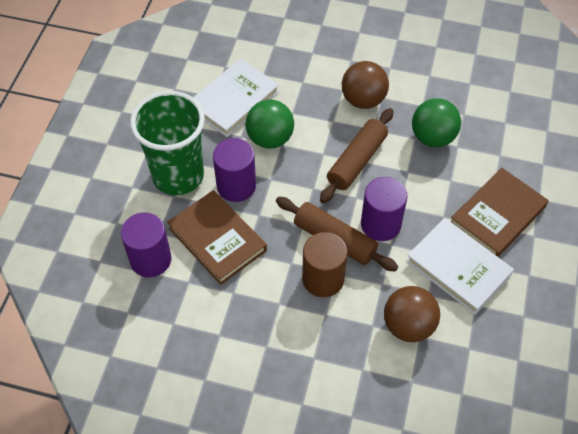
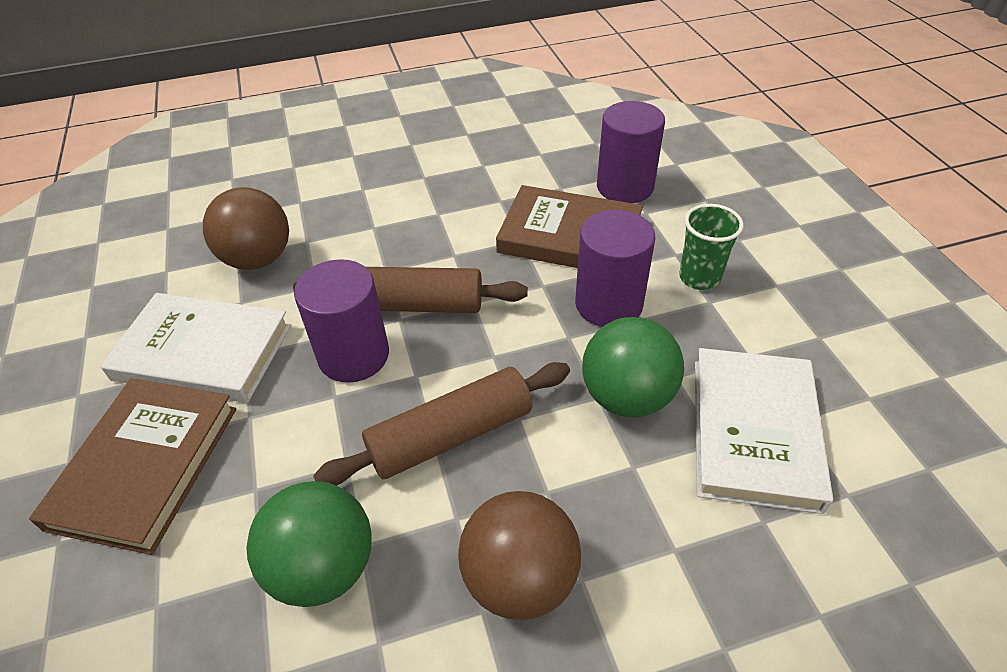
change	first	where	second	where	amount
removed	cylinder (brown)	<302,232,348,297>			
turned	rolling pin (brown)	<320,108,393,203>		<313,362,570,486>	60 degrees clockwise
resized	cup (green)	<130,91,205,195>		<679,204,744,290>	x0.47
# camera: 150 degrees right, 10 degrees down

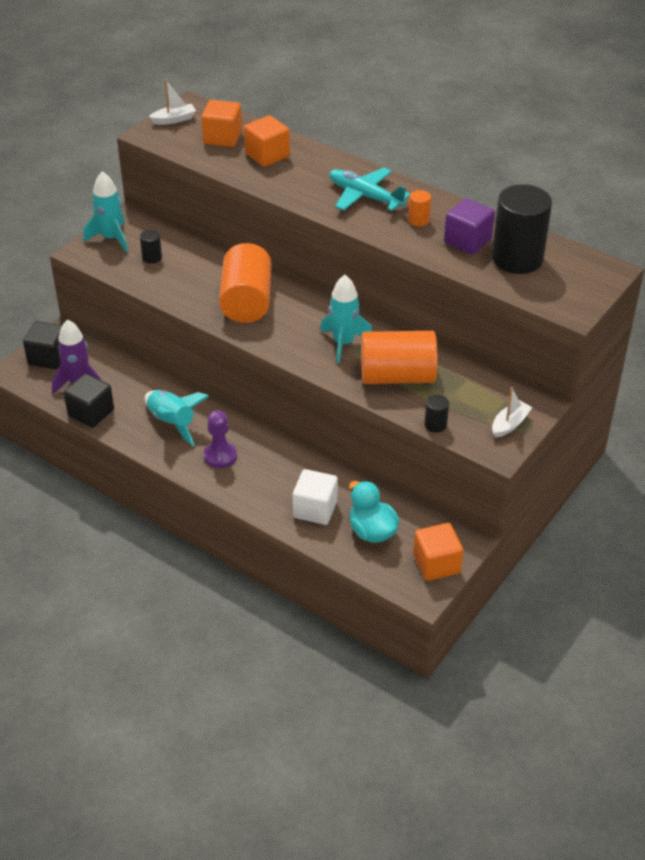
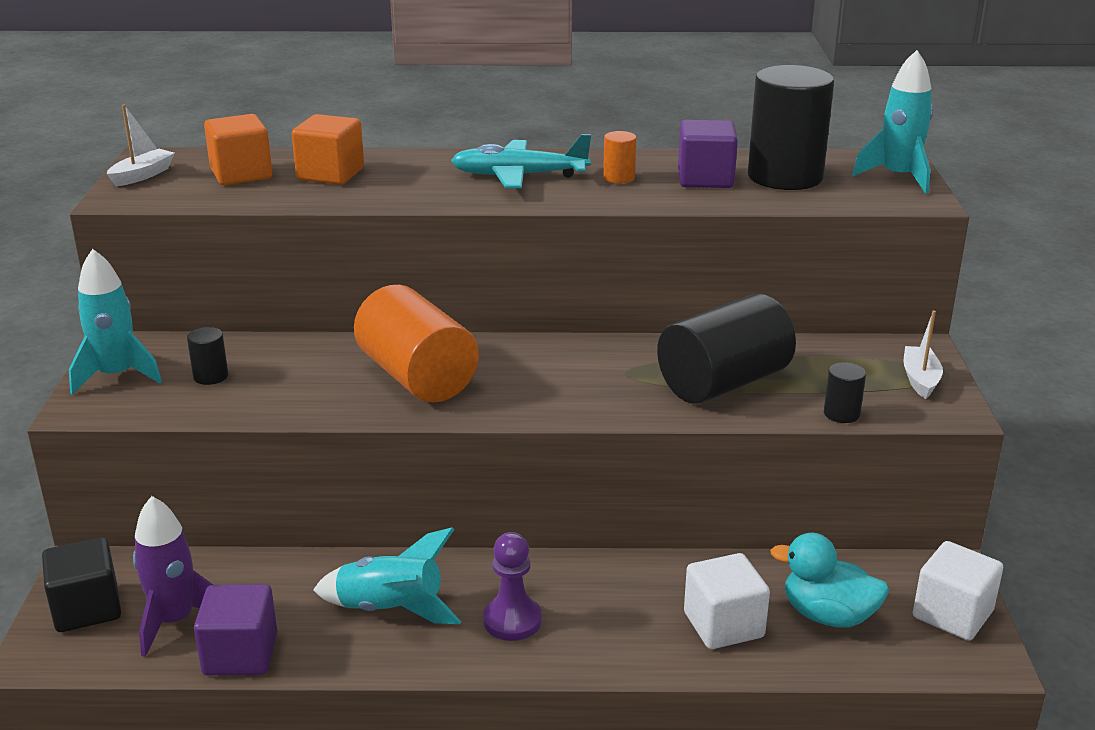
change	first	where	second	where	amount
moved	rocket (turquoise)	<320,275,372,363>		<852,50,933,194>	
recoloured	cube (black)	<64,373,114,428>	cube (purple)	<194,584,277,675>	
recoloured	cylinder (orange)	<361,331,437,384>	cylinder (black)	<657,294,796,404>	
recoloured	cube (orange)	<413,523,463,581>	cube (white)	<913,541,1003,641>	
# camera: 35 degrees left, 15 degrees down

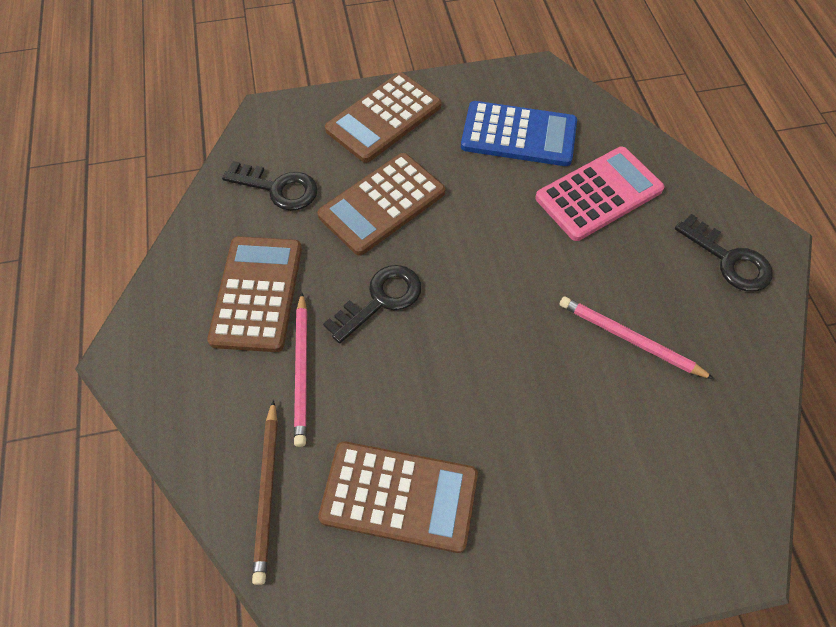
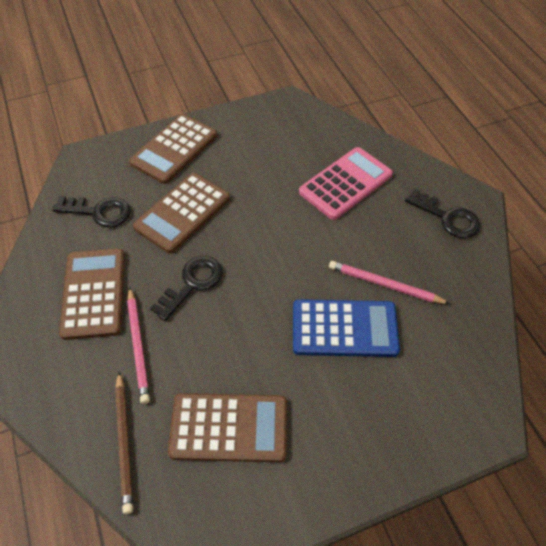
change	first	where	second	where	amount
moved	calculator (blue)	<461,101,577,166>		<293,299,400,357>	
# camera: 10 degrees left, 5 degrees down

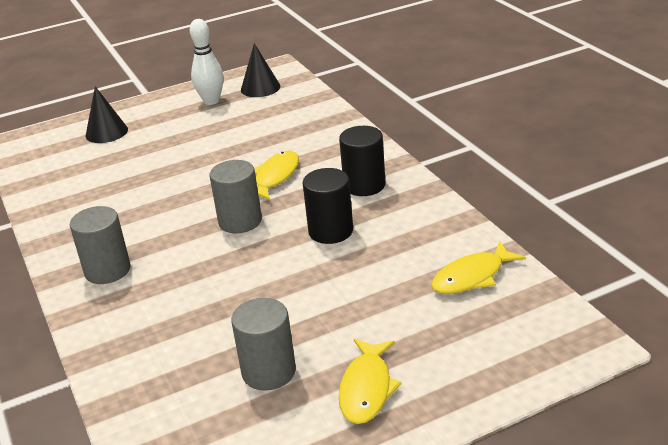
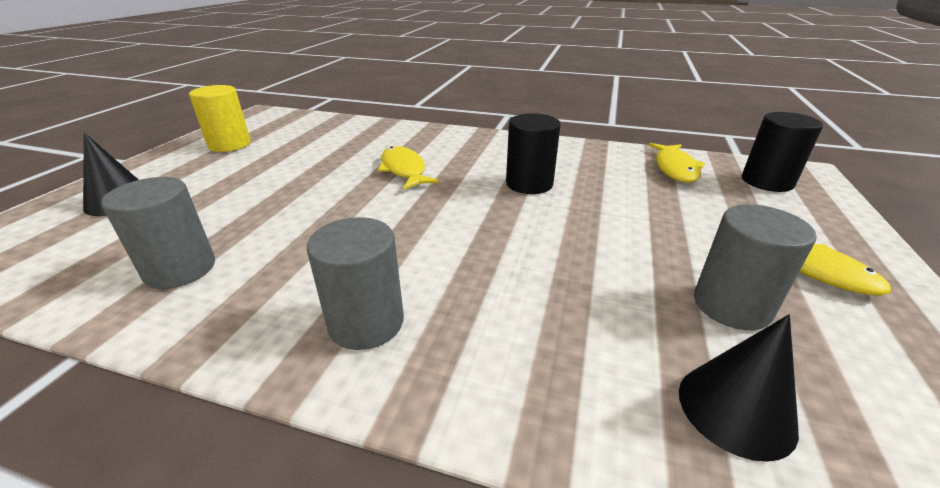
change	first	where	second	where	amount
moved	cylinder (grey)	<210,160,262,233>		<101,177,215,289>	
moved	cone (black)	<241,43,280,97>		<679,314,799,462>	
moved	cylinder (black)	<339,126,385,196>		<742,112,823,192>	
replaced	bowling pin (white)	<190,19,224,105>	cylinder (yellow)	<189,85,251,152>	
# camera: 50 degrees left, 0 degrees up

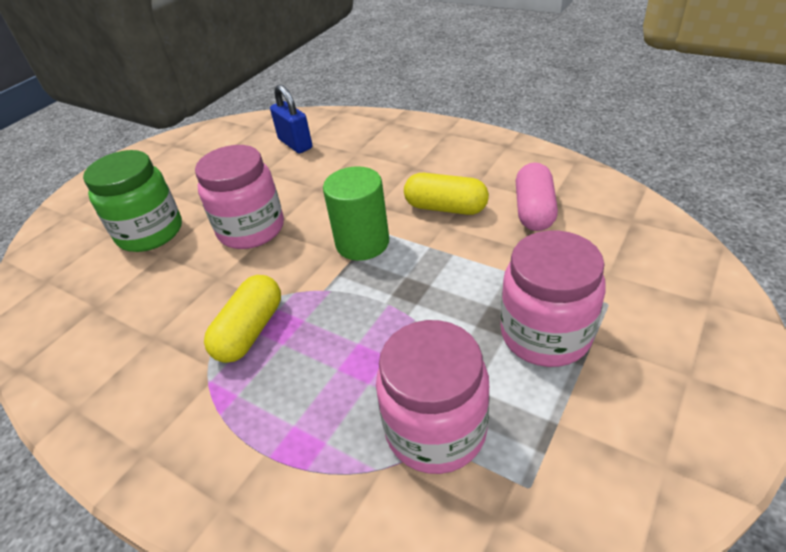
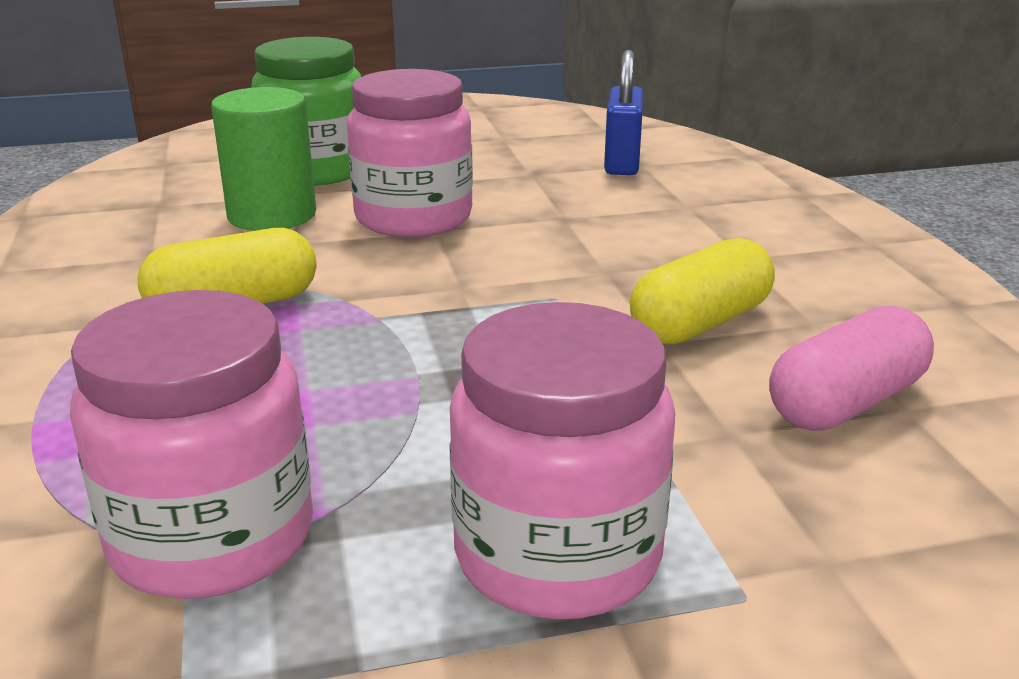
change	first	where	second	where	amount
moved	cylinder (green)	<323,166,389,261>		<211,87,316,231>	
turned	capsule (yellow)	<404,173,489,215>		<630,238,775,345>	75 degrees clockwise
# camera: 40 degrees right, 15 degrees down

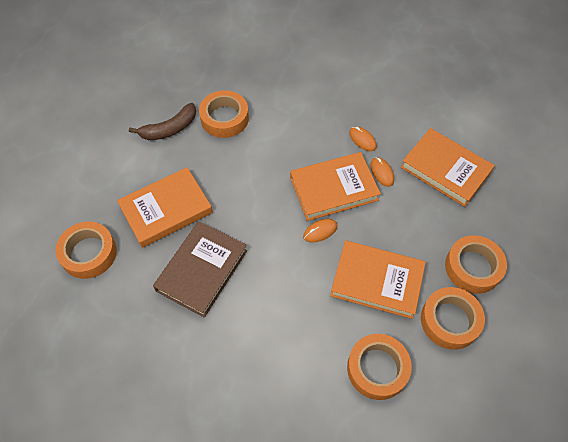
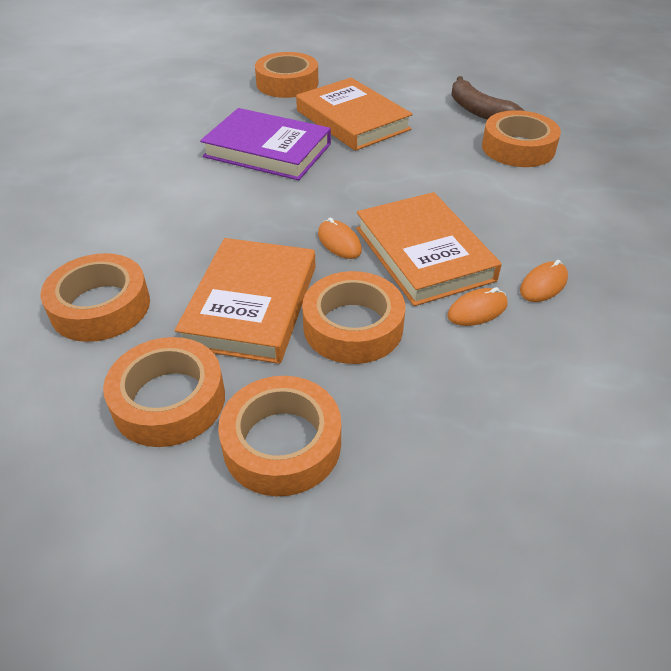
change	first	where	second	where	amount
removed	book (orange)	<401,128,495,207>			
added			tape (orange)	<302,271,405,364>	
recoloured	book (brown)	<153,221,247,318>	book (purple)	<200,108,331,180>	
# camera: 85 degrees right, 15 degrees down

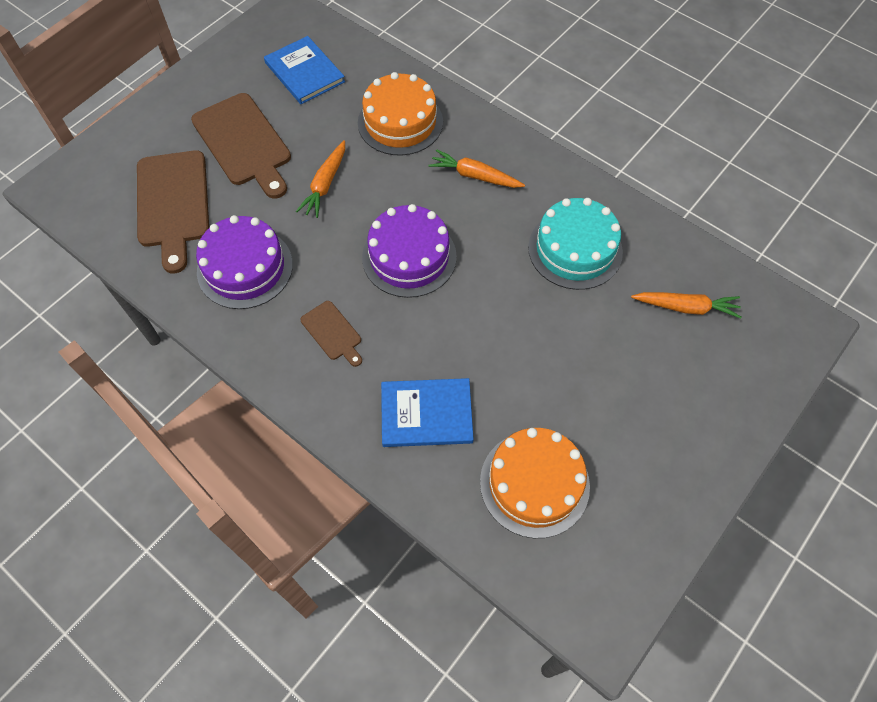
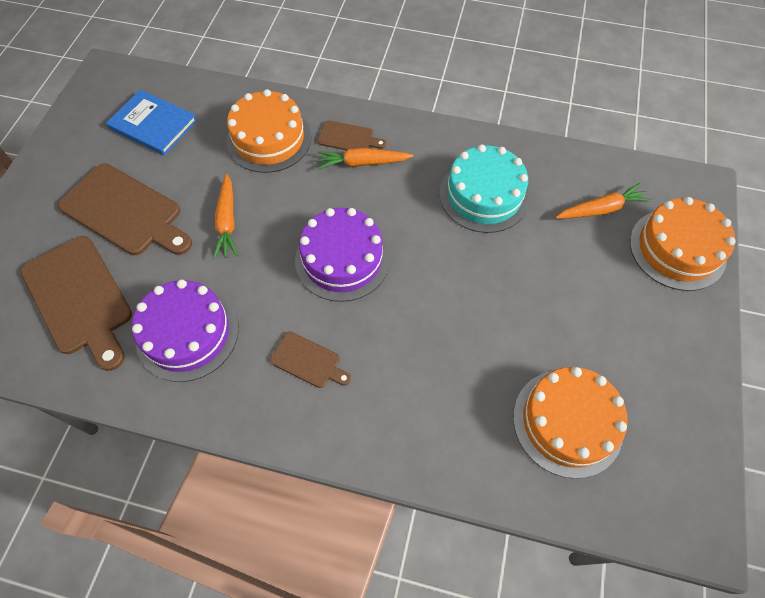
change	first	where	second	where	amount
removed	book (blue)	<381,378,474,447>			
added			cutting board (brown)	<318,120,386,151>	
added			cake (orange)	<630,197,736,291>	
# camera: 25 degrees left, 0 degrees up

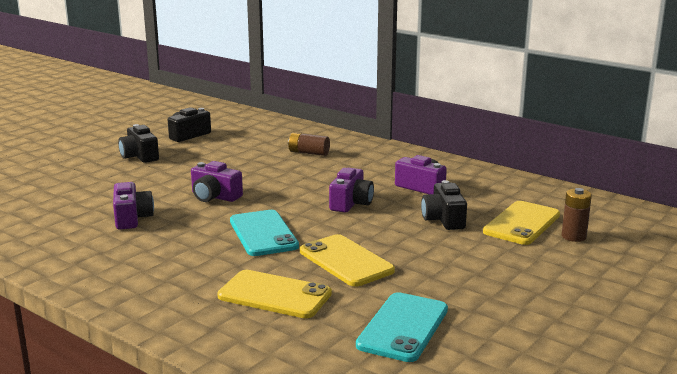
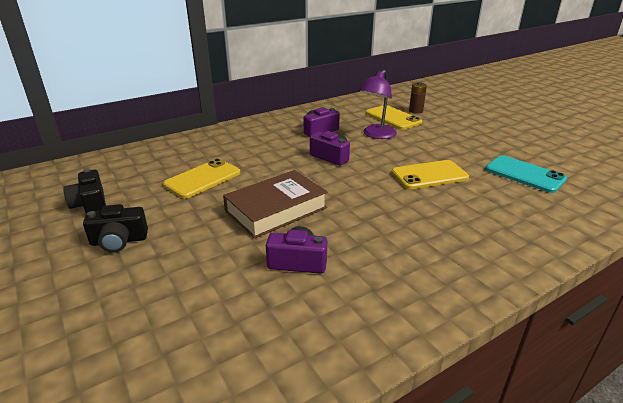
change	first	where	second	where	amount
removed	phone (turquoise)	<230,210,299,256>			
removed	battery (brown)	<288,133,330,156>			
moved	phone (yellow)	<217,270,332,318>		<163,159,240,199>	
replaced	camera (purple)	<191,161,243,202>	book (brown)	<223,170,327,239>	
replaced	camera (black)	<421,180,467,230>	lamp (purple)	<359,70,397,139>	
# camera: 70 degrees left, 10 degrees up

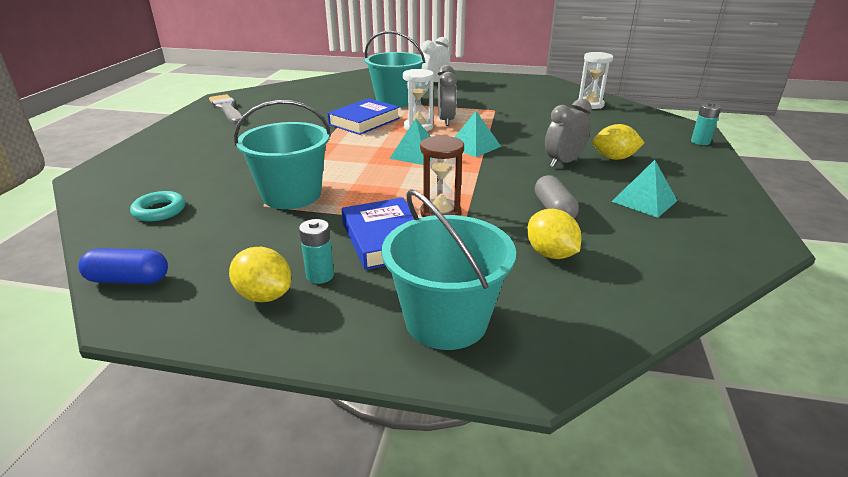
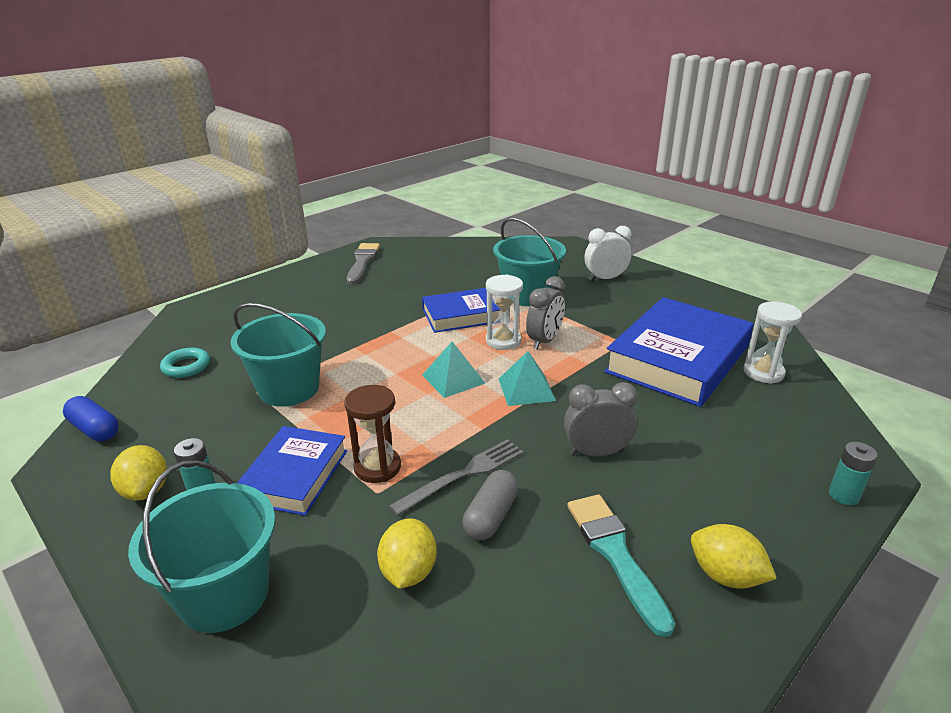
change	first	where	second	where	amount
added			fork (grey)	<389,439,524,516>	
added			book (blue)	<604,297,753,407>	
moved	lemon (yellow)	<592,124,644,160>		<691,524,777,589>	
replaced	pyramid (turquoise)	<611,160,677,218>	brush (turquoise)	<567,494,675,637>	
# camera: 35 degrees right, 0 degrees up

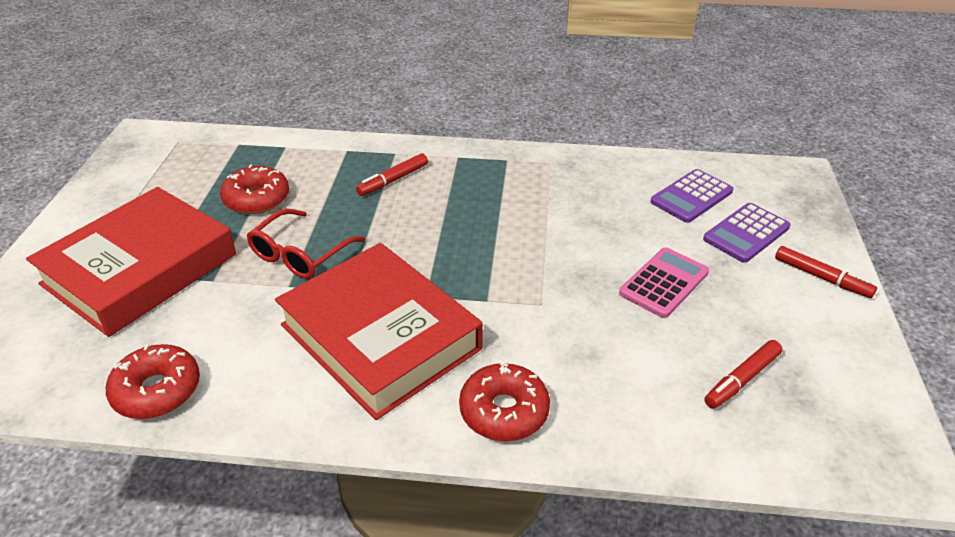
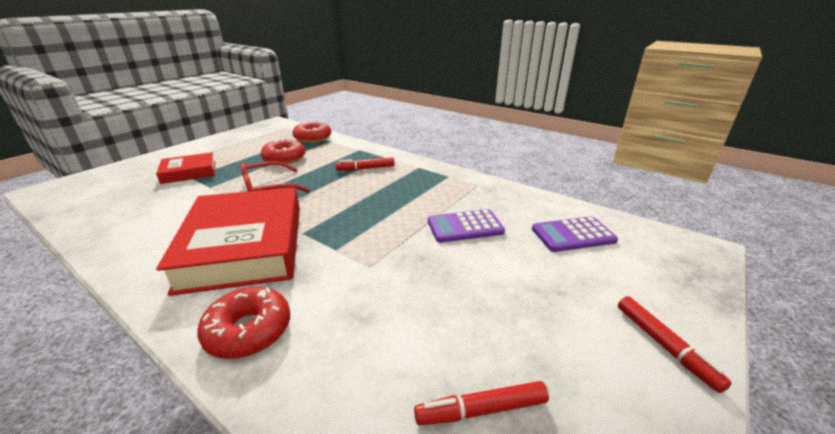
change	first	where	second	where	amount
removed	calculator (pink)	<619,247,709,318>			
moved	donut (red)	<106,344,200,419>		<293,121,331,143>	
moved	calculator (purple)	<703,203,790,263>		<428,209,505,243>	
resized	book (red)	<26,187,236,337>		<156,152,216,184>	x0.52
# camera: 30 degrees right, 10 degrees down

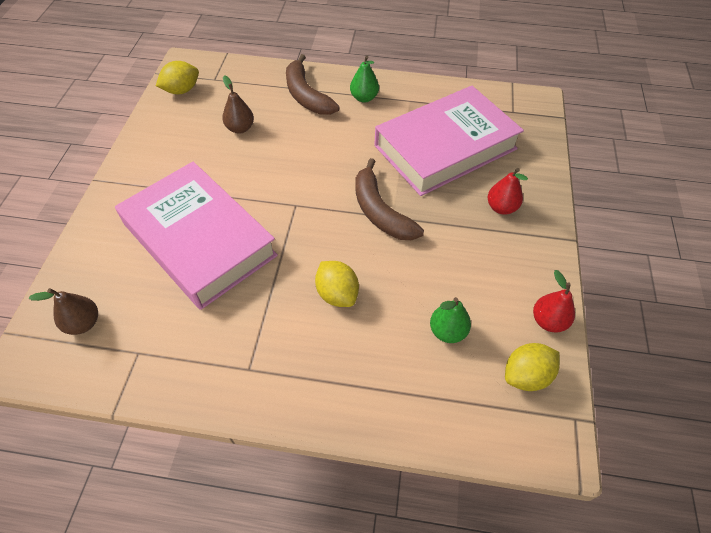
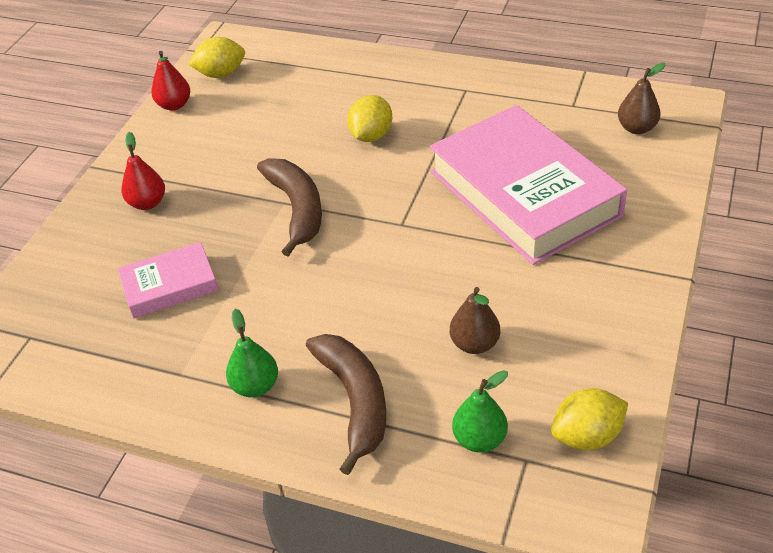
change	first	where	second	where	amount
moved	pear (green)	<430,297,471,343>		<452,370,508,452>	
turned	lemon (yellow)	<315,261,359,307>		<347,95,392,142>	45 degrees clockwise
resized	book (pink)	<374,86,524,196>		<118,242,219,318>	x0.48
# camera: 165 degrees left, 10 degrees down

